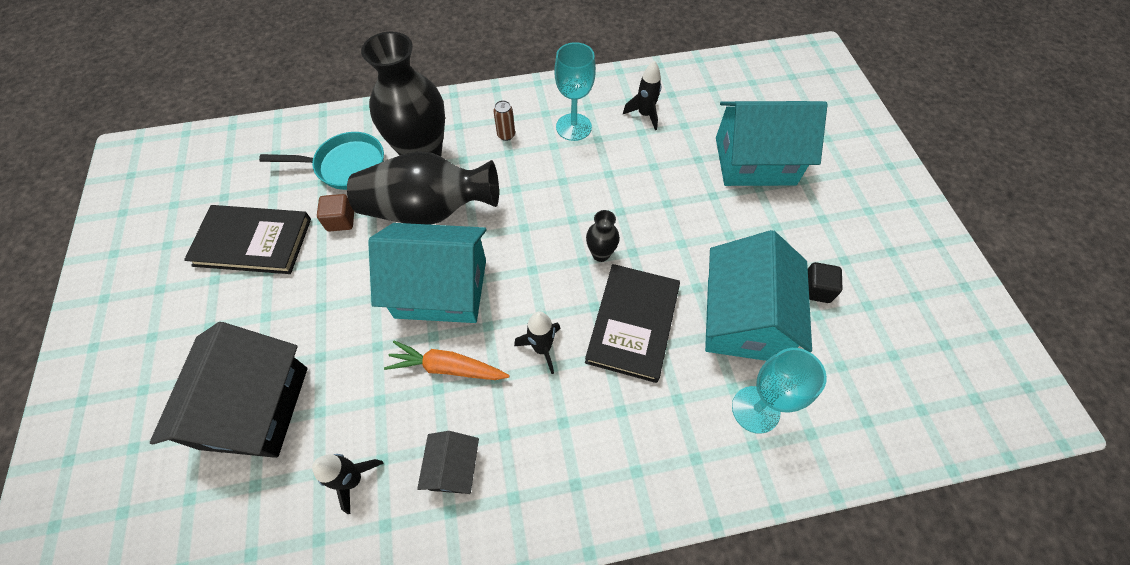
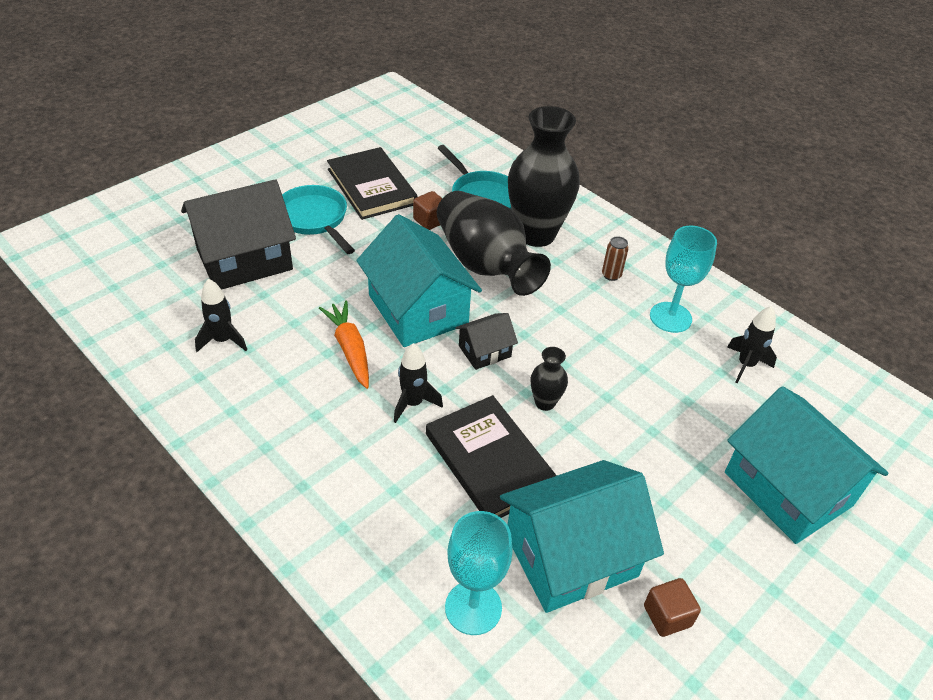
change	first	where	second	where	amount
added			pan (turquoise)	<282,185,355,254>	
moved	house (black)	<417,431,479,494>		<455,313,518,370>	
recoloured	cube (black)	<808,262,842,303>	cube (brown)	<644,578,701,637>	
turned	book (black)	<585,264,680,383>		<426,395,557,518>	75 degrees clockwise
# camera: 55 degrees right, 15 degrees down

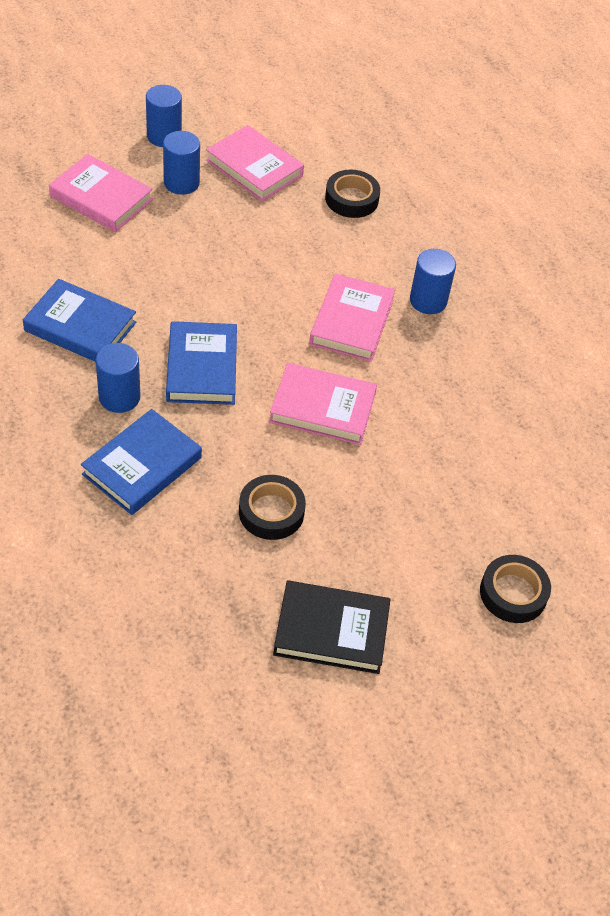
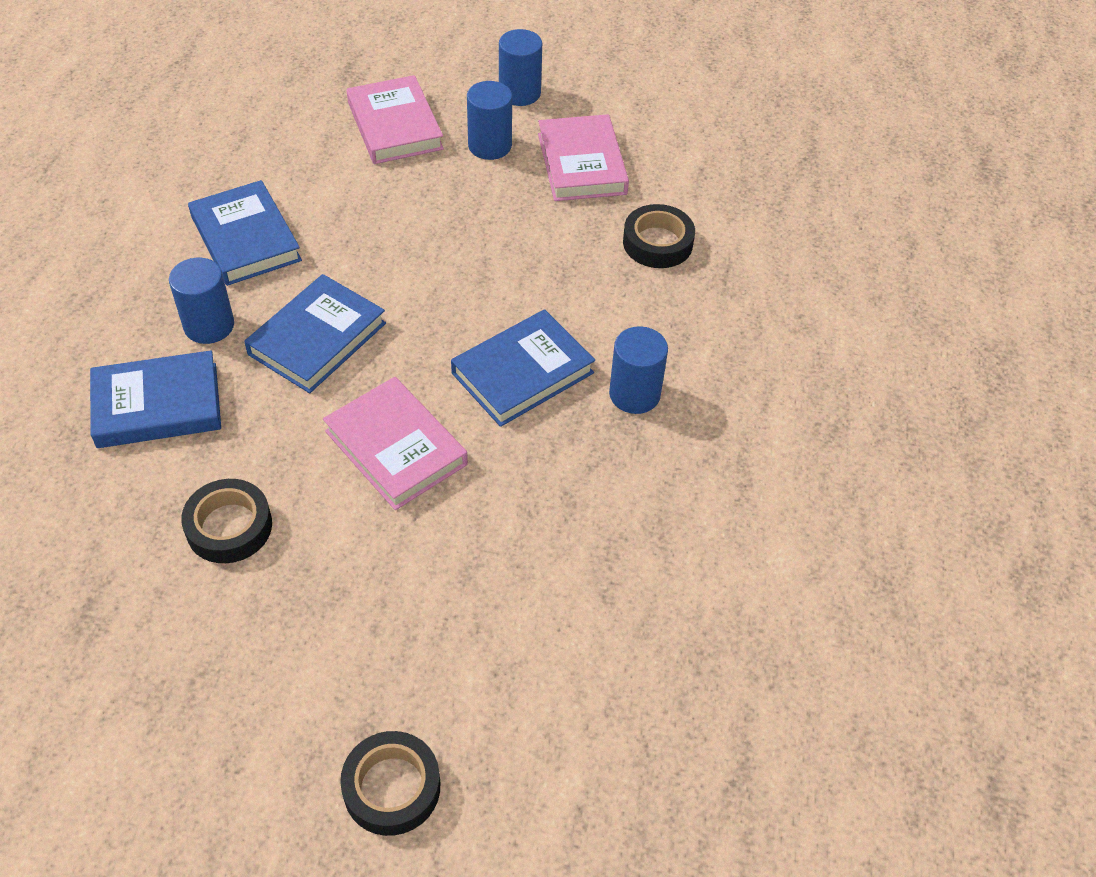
change	first	where	second	where	amount
removed	book (black)	<273,580,391,674>			
recoloured	book (pink)	<309,274,395,362>	book (blue)	<451,309,595,427>	
# camera: 40 degrees right, 0 degrees up

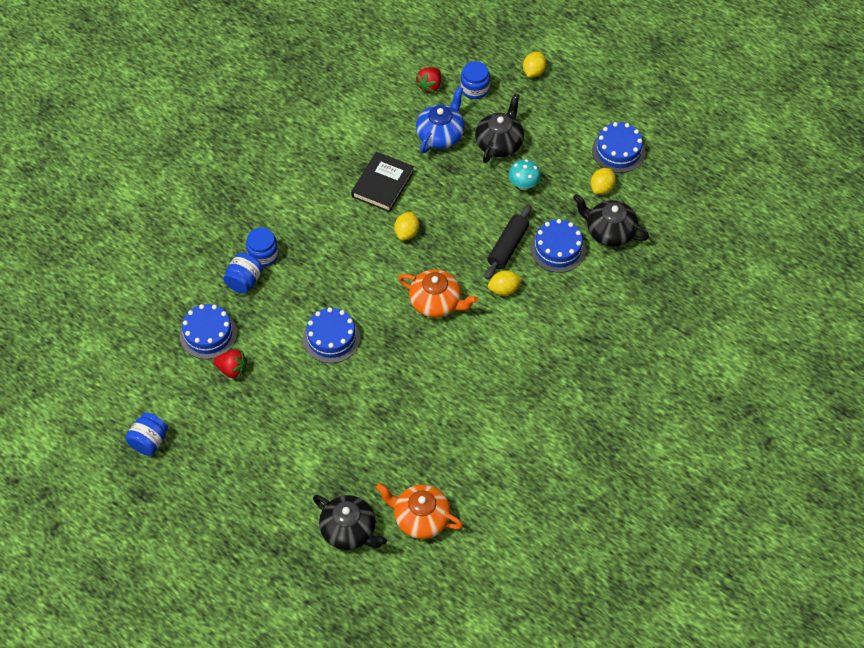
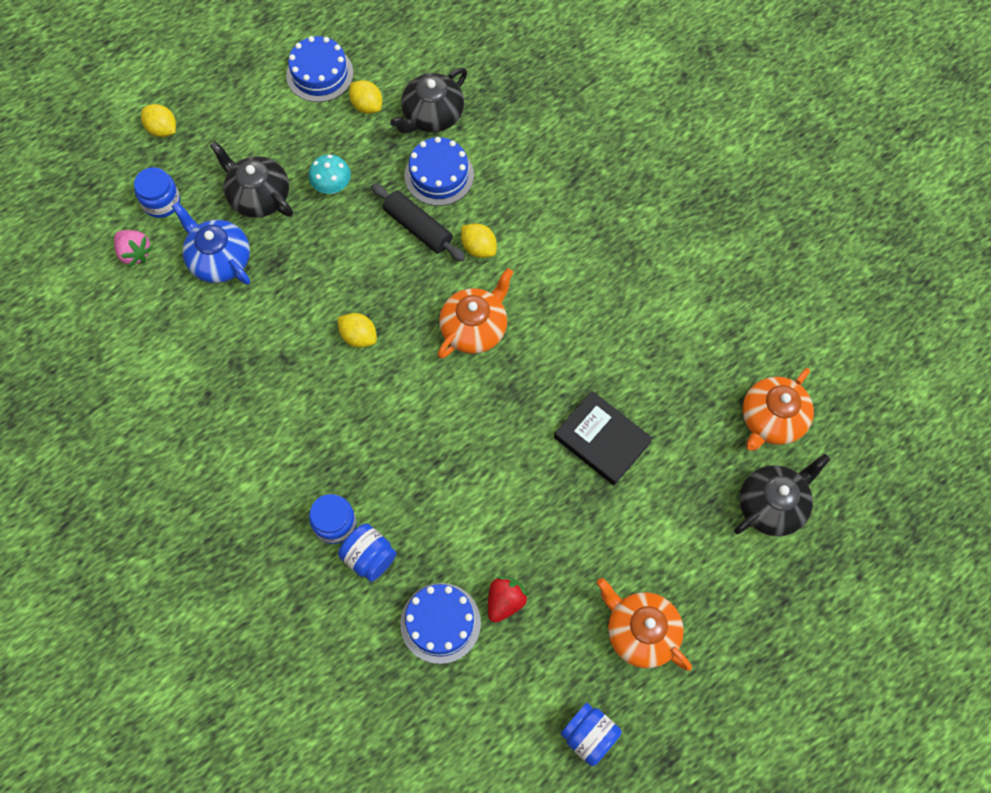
change	first	where	second	where	amount
removed	cake (blue)	<303,307,360,363>			
added			teapot (orange)	<597,578,692,671>	
moved	book (black)	<351,152,414,212>		<554,391,653,485>	
recoloured	strawberry (red)	<415,68,441,93>	strawberry (pink)	<114,230,153,267>	
turned	lemon (yellow)	<488,270,523,296>		<461,223,497,258>	45 degrees counterclockwise
# camera: 75 degrees left, 10 degrees up

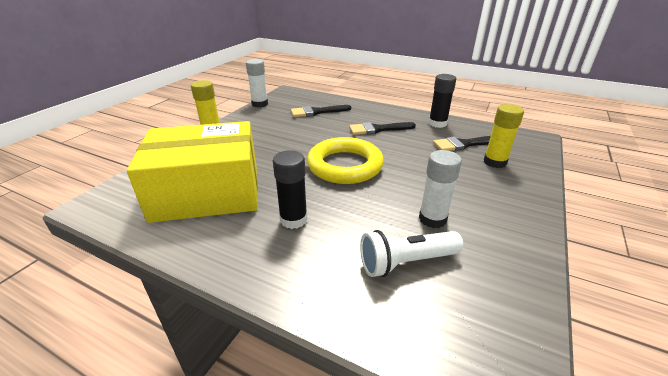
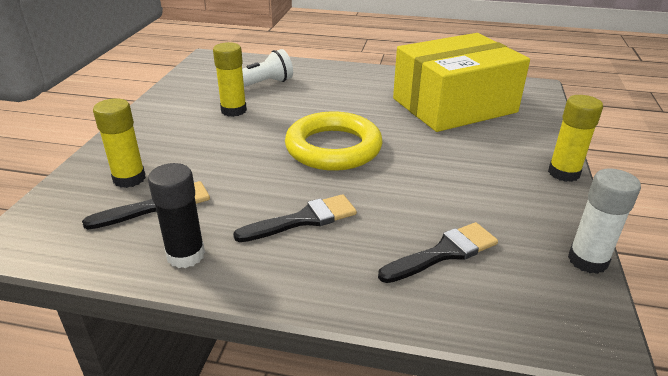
change	first	where	second	where	amount
removed	glue stick (black)	<273,150,308,229>			
recoloured	glue stick (white)	<419,150,462,228>	glue stick (yellow)	<213,42,247,117>	
# camera: 165 degrees right, 0 degrees up

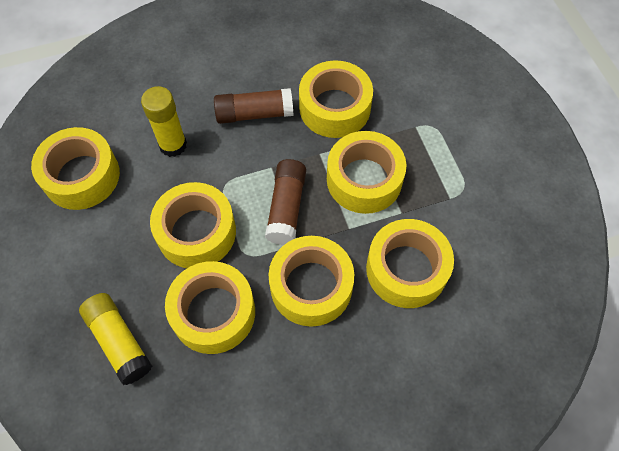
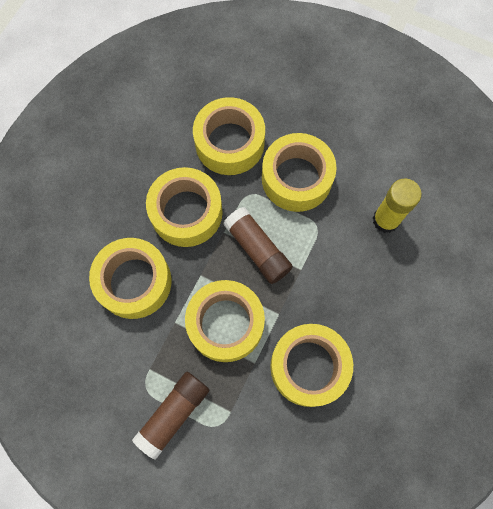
change	first	where	second	where	amount
removed	tape (yellow)	<31,127,120,210>			
removed	glue stick (yellow)	<79,293,152,385>			
moved	glue stick (brown)	<214,88,293,124>		<132,372,209,460>	
# camera: 135 degrees right, 10 degrees up

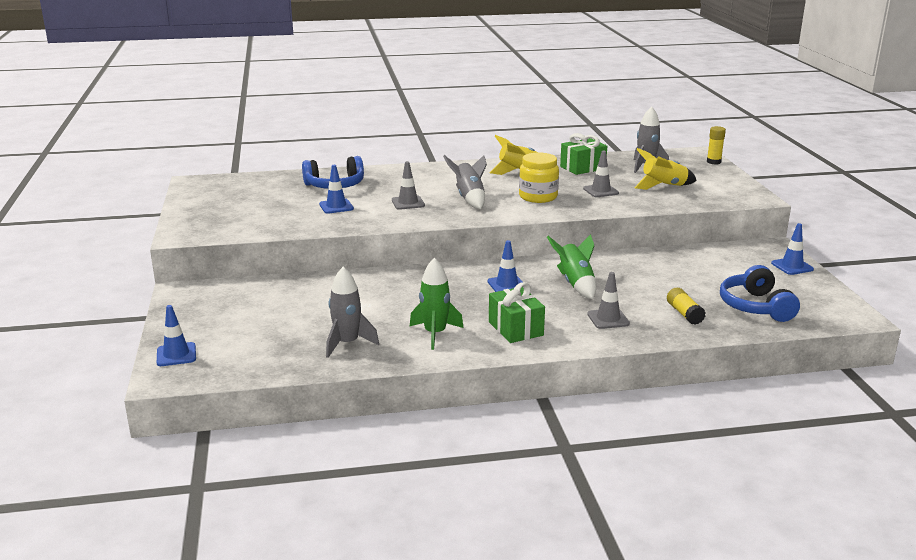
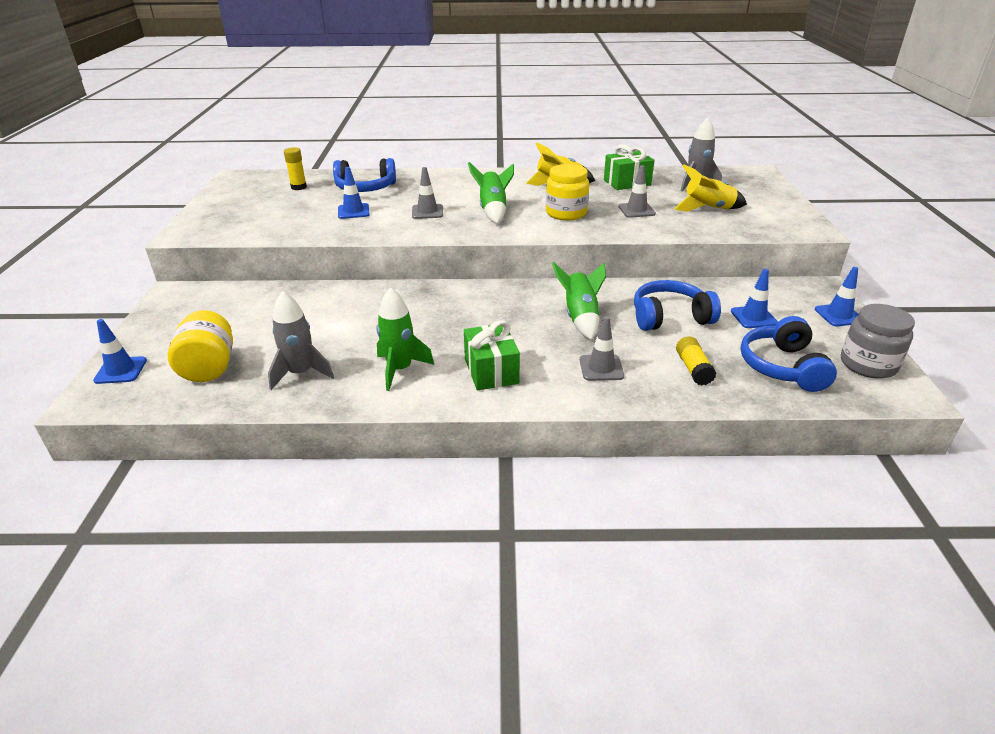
change	first	where	second	where	amount
added			jar (yellow)	<167,310,233,382>	
added			headphones (blue)	<634,280,721,331>	
added			jar (grey)	<841,304,915,379>	
moved	traffic cone (blue)	<488,240,522,292>		<731,269,778,328>	
moved	glue stick (yellow)	<707,126,726,164>		<284,147,307,190>	
recoloured	rocket (grey)	<443,155,487,209>	rocket (green)	<468,162,514,224>	
# camera: 10 degrees right, 10 degrees up

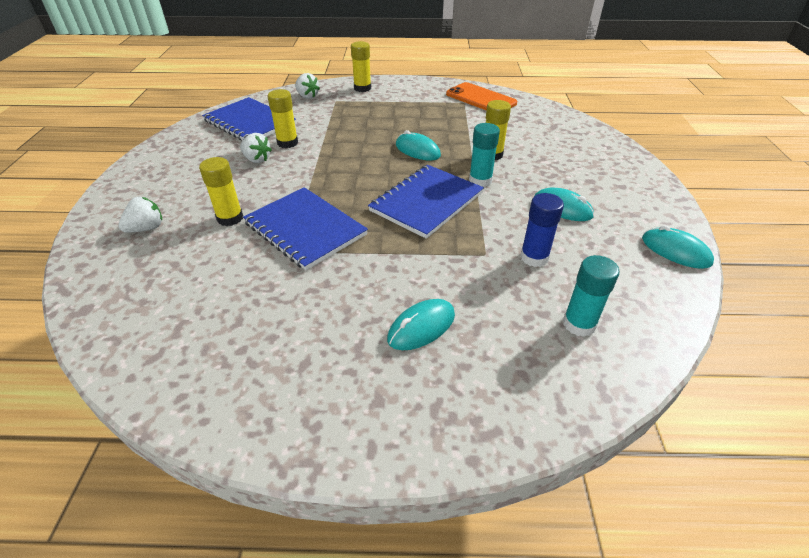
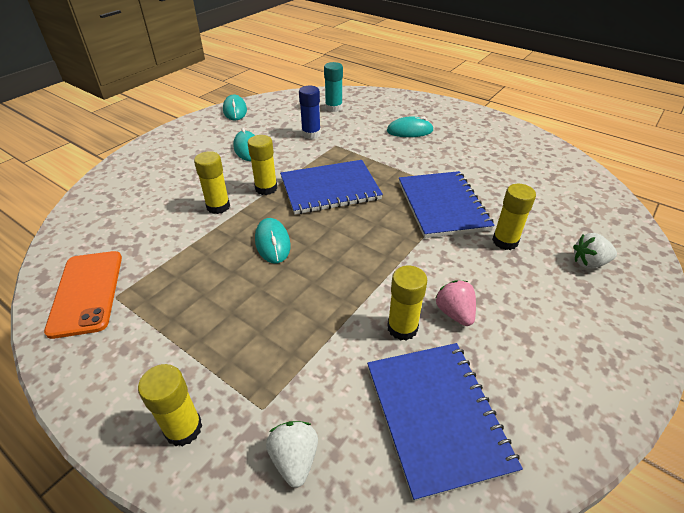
change	first	where	second	where	amount
recoloured	strawberry (white)	<240,133,272,163>	strawberry (pink)	<435,280,476,326>	
recoloured	glue stick (turquoise)	<469,123,500,187>	glue stick (yellow)	<248,135,277,195>	
# camera: 145 degrees left, 0 degrees up

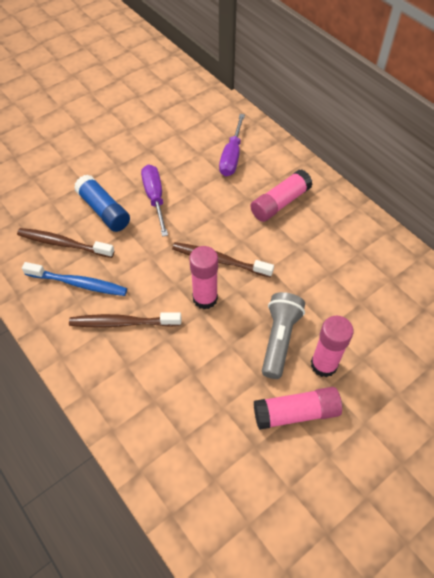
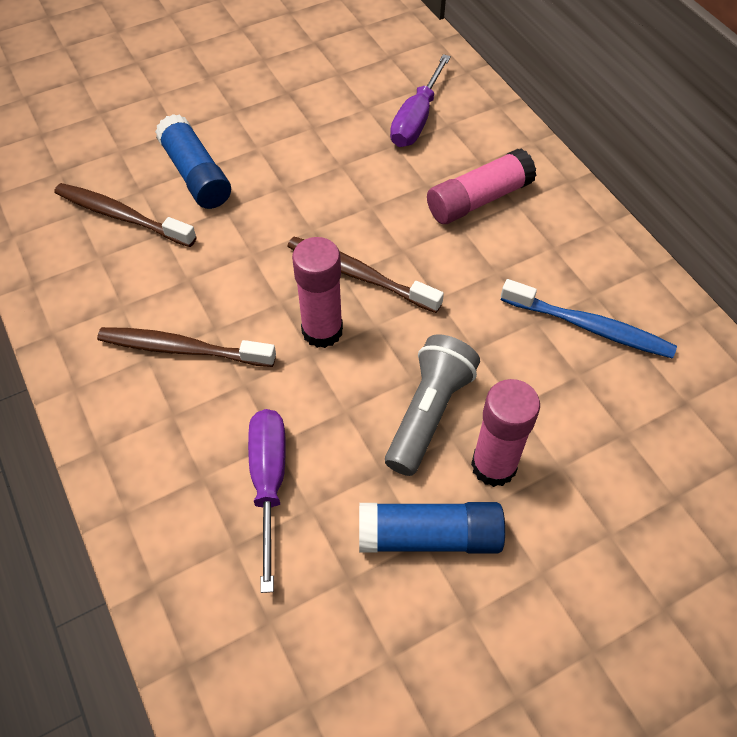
change	first	where	second	where	amount
moved	toothbrush (blue)	<22,262,127,296>		<501,279,677,358>	
moved	screwdriver (purple)	<141,165,168,237>		<248,409,286,593>	
recoloured	glue stick (pink)	<254,387,342,430>	glue stick (blue)	<359,502,505,554>	
# camera: 10 degrees right, 0 degrees up

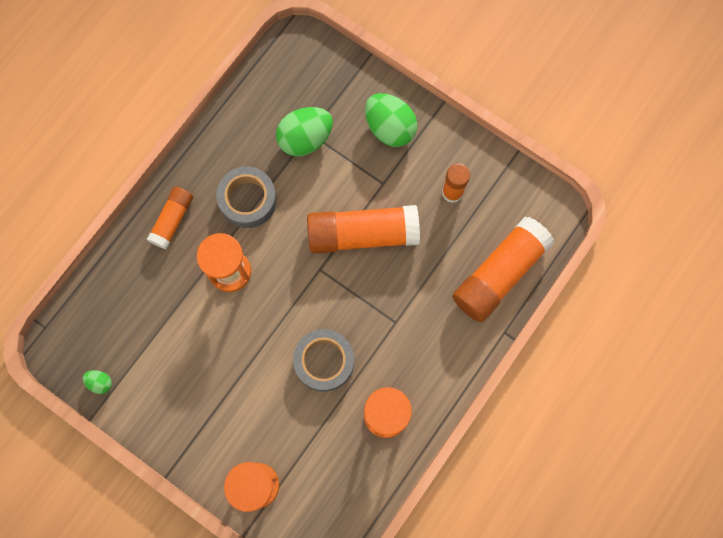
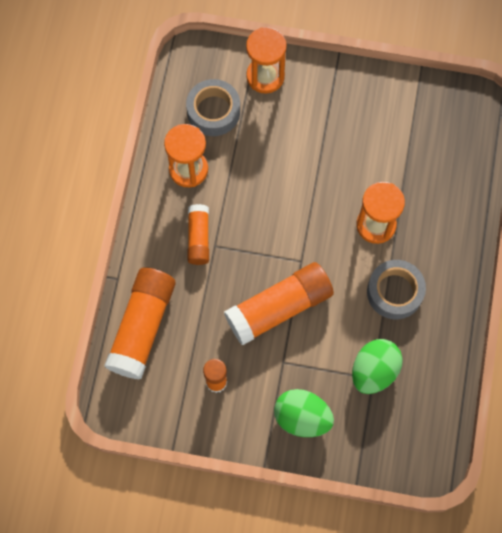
change	first	where	second	where	amount
removed	egg (green)	<83,370,112,394>			
moved	glue stick (orange)	<147,187,193,249>		<188,204,209,265>	
moved	tape (grey)	<293,329,354,392>		<186,79,240,136>	
# camera: 155 degrees right, 5 degrees down

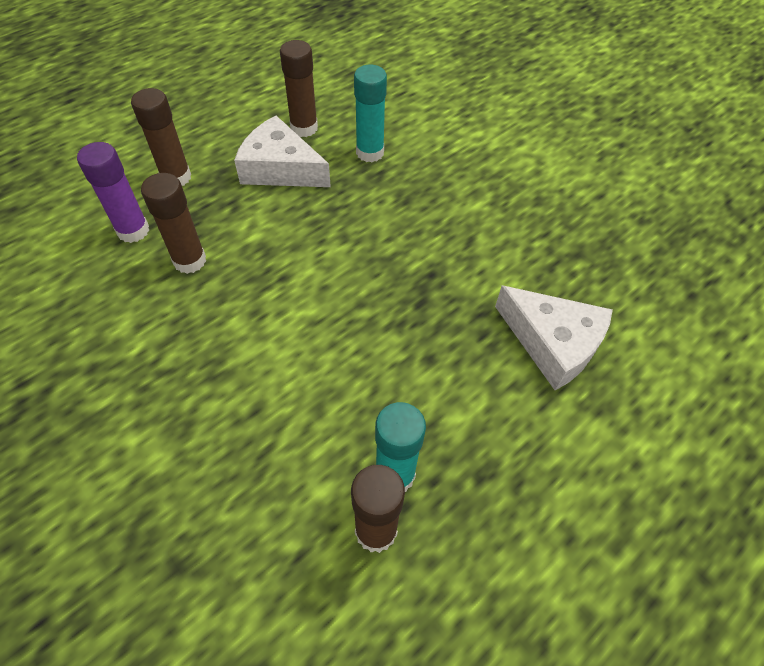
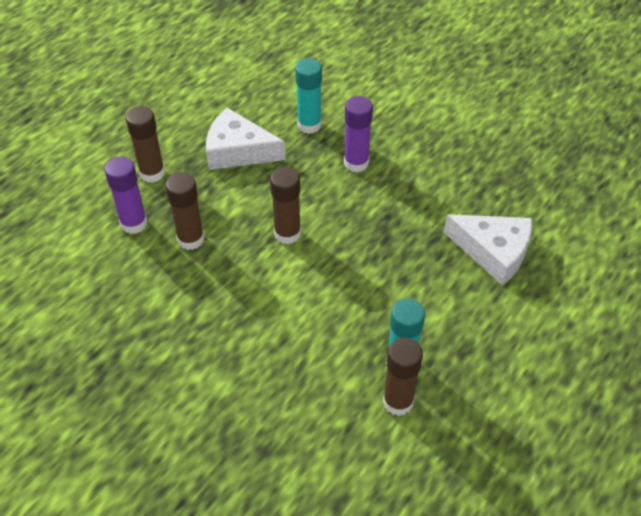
change	first	where	second	where	amount
added			glue stick (purple)	<344,96,373,173>	
moved	glue stick (brown)	<280,40,318,137>		<270,167,301,244>	
# camera: 10 degrees left, 5 degrees down

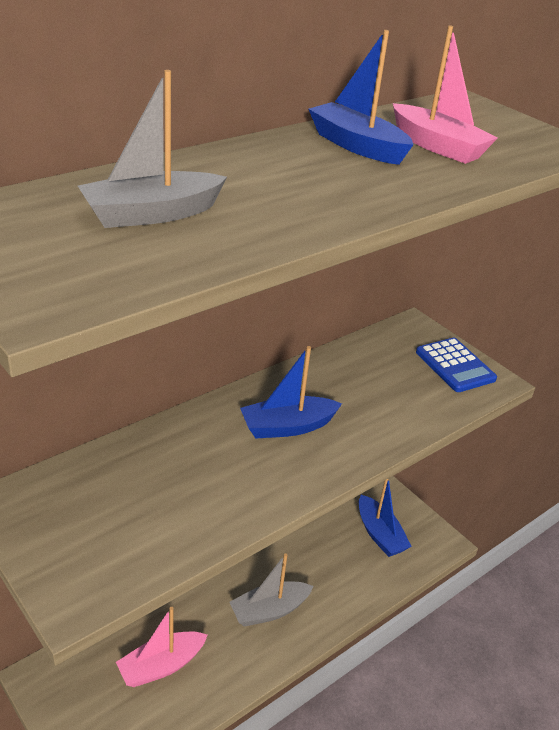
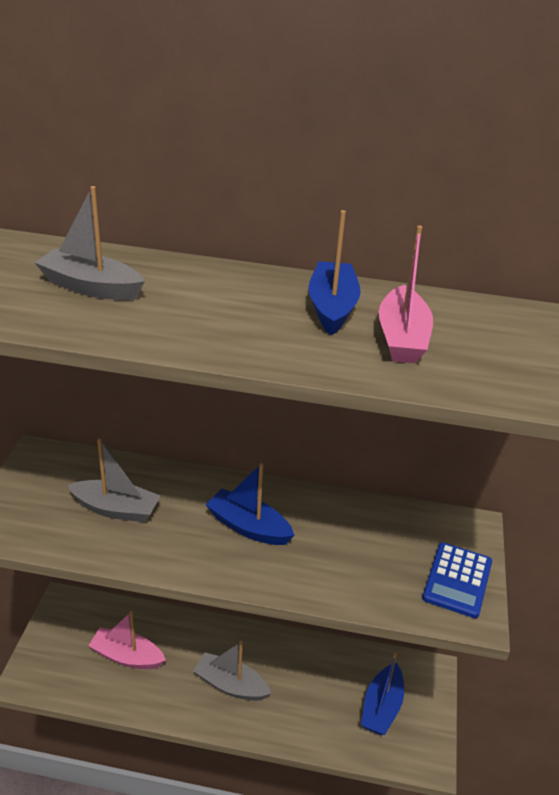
change	first	where	second	where	amount
added			boat (grey)	<68,439,161,522>	
# camera: 50 degrees right, 0 degrees up

